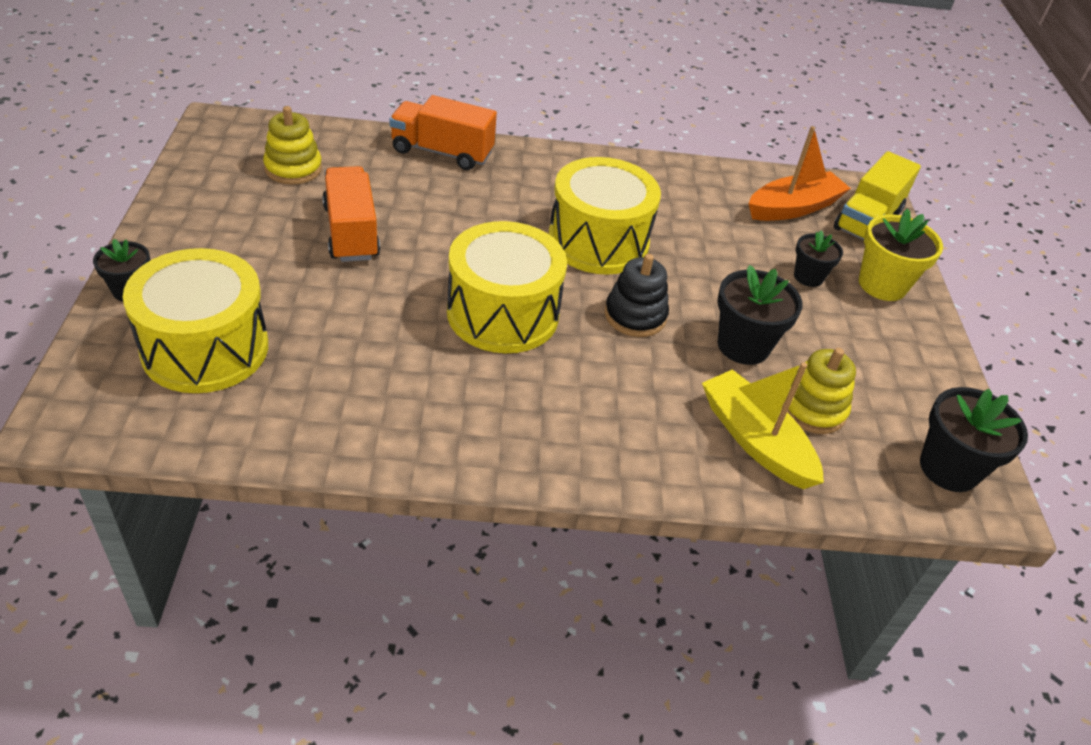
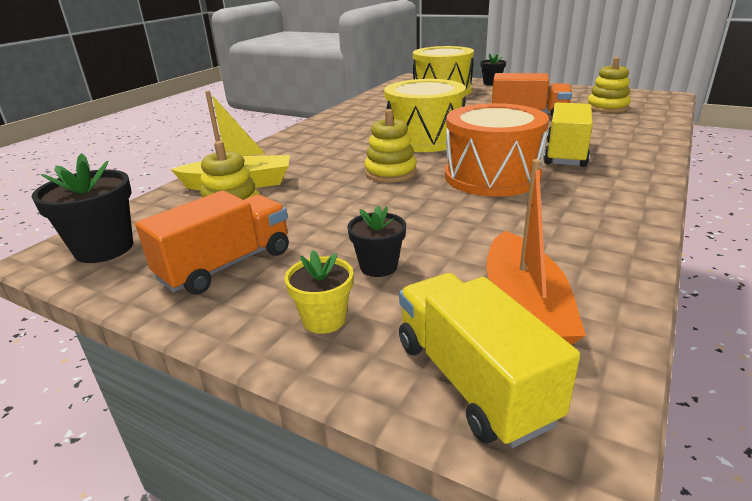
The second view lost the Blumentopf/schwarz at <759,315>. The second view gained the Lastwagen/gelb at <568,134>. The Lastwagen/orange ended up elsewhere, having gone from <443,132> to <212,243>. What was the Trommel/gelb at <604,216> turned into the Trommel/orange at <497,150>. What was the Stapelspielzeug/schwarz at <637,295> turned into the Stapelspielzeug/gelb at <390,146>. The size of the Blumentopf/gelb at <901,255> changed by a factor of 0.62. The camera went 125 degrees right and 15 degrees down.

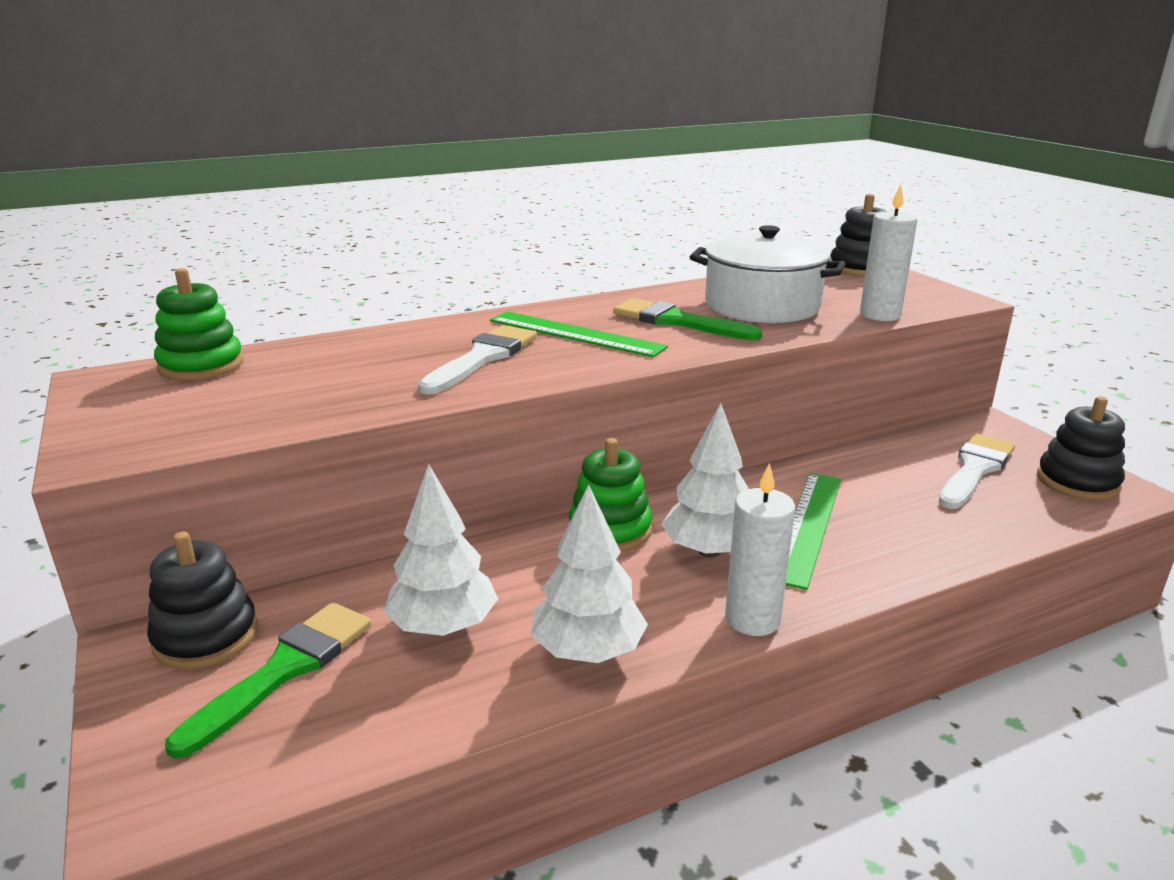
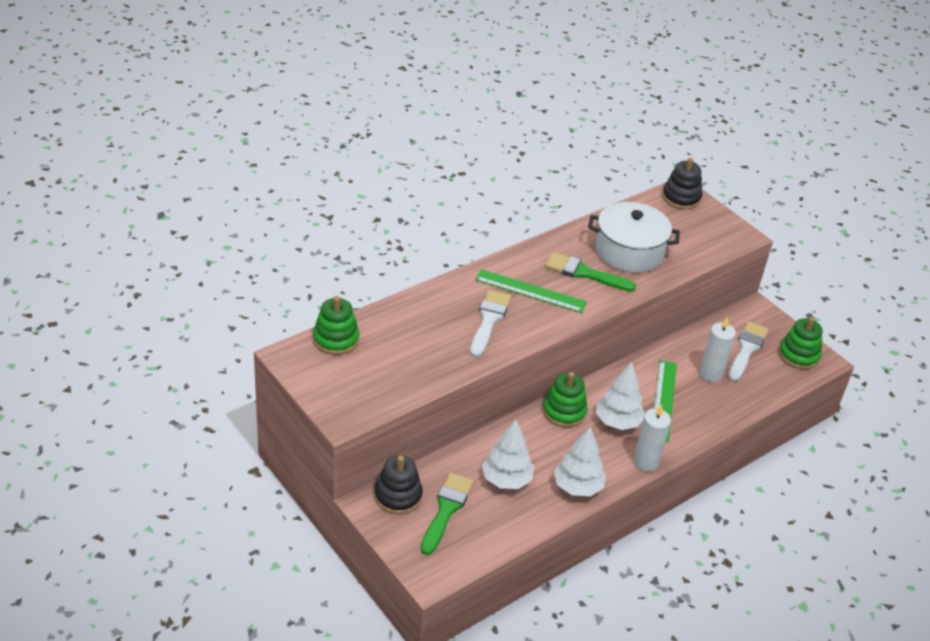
The Kerze/weiß ended up elsewhere, having gone from <888,253> to <717,349>. What was the Stapelspielzeug/schwarz at <1081,448> turned into the Stapelspielzeug/grün at <801,343>. The camera went 15 degrees left and 15 degrees up.

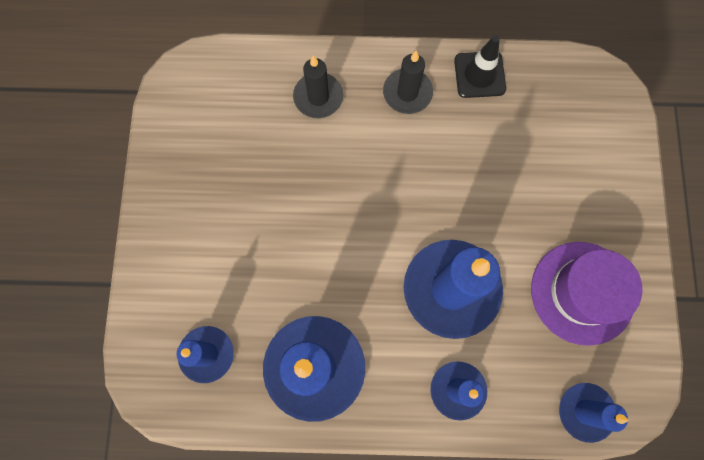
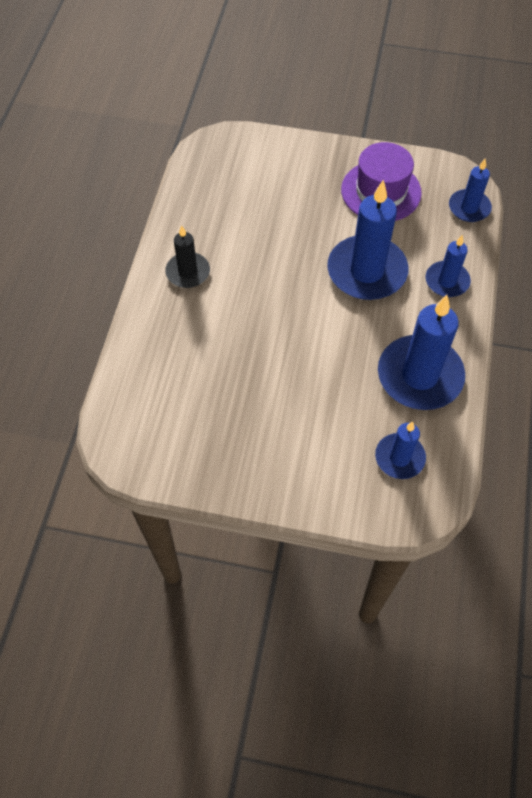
The second view lost the Kerze/schwarz at <318,86>. The second view lost the Leitkegel/schwarz at <480,66>. The camera went 80 degrees left and 15 degrees down.

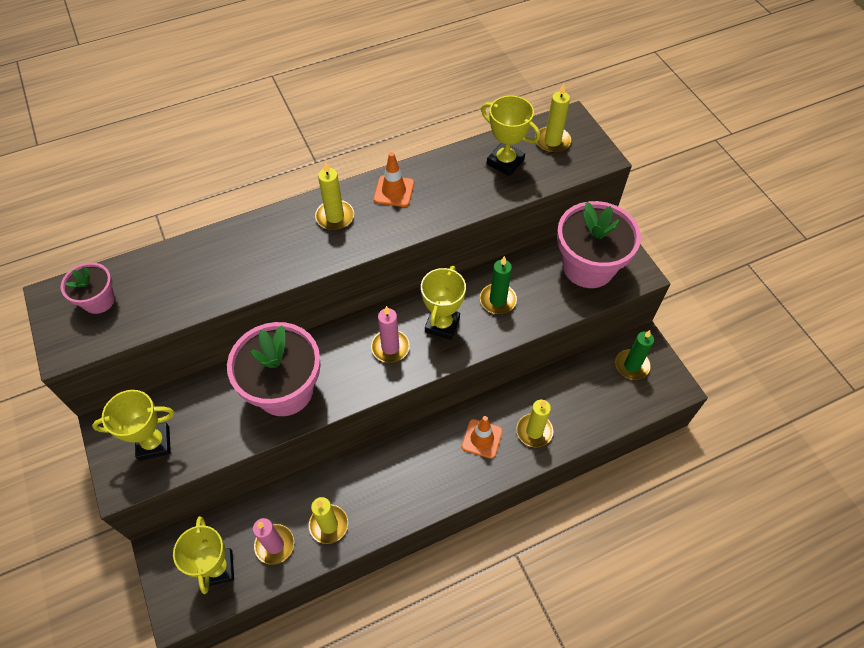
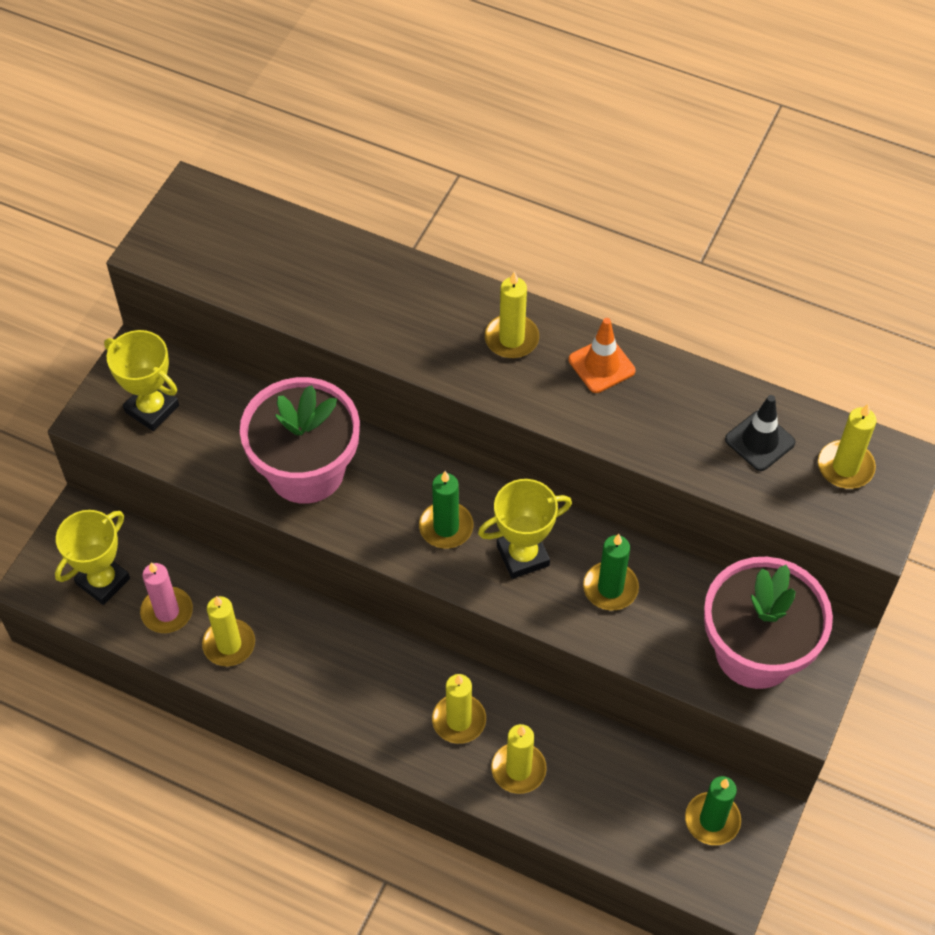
The second view lost the Blumentopf/rosa at <88,288>. Where the Leitkegel/orange stood at <482,437>, the Kerze/gelb came to stand at <459,709>. Where the Pokal/gelb stood at <510,135>, the Leitkegel/schwarz came to stand at <760,433>. What was the Kerze/rosa at <390,334> turned into the Kerze/grün at <446,509>. The camera went 50 degrees right and 0 degrees up.

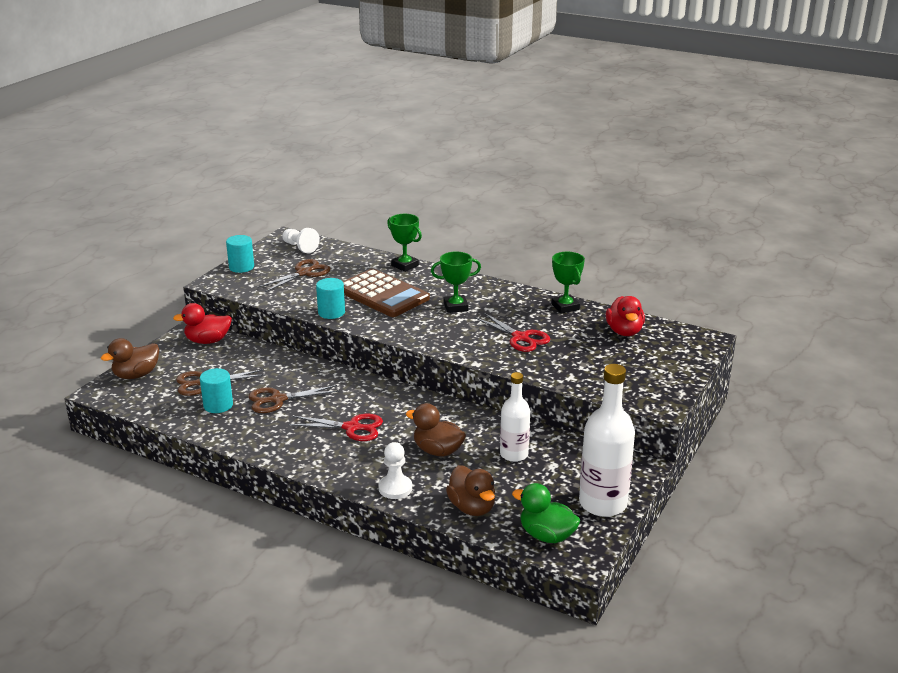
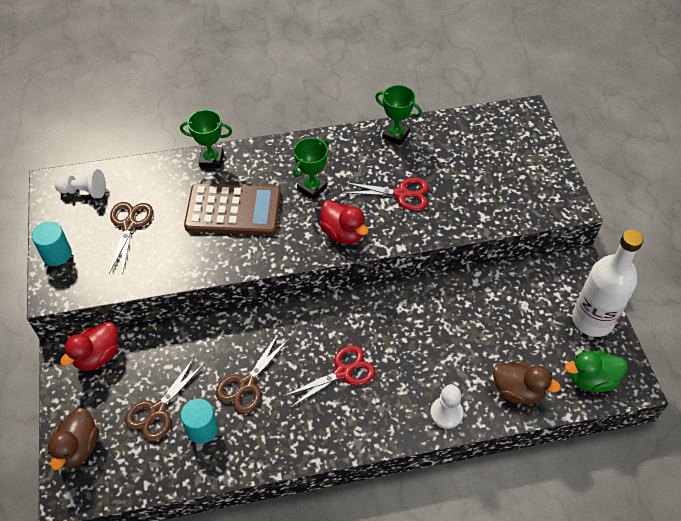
The second view lost the Vollzylinder/türkis at <330,298>. The second view lost the Ente/braun at <436,430>. The second view lost the Flasche/weiß at <515,417>. The Ente/rot ended up elsewhere, having gone from <625,316> to <344,222>. The camera went 40 degrees left and 25 degrees up.

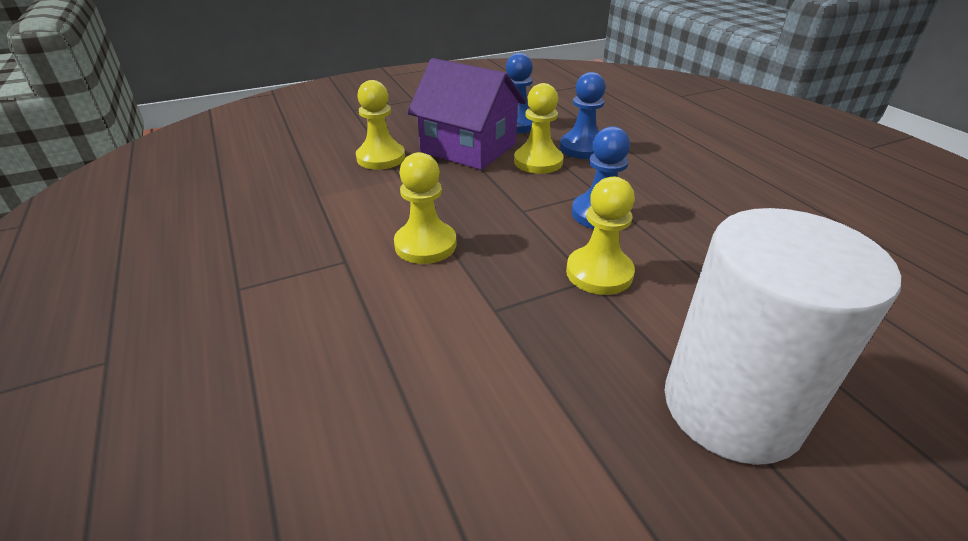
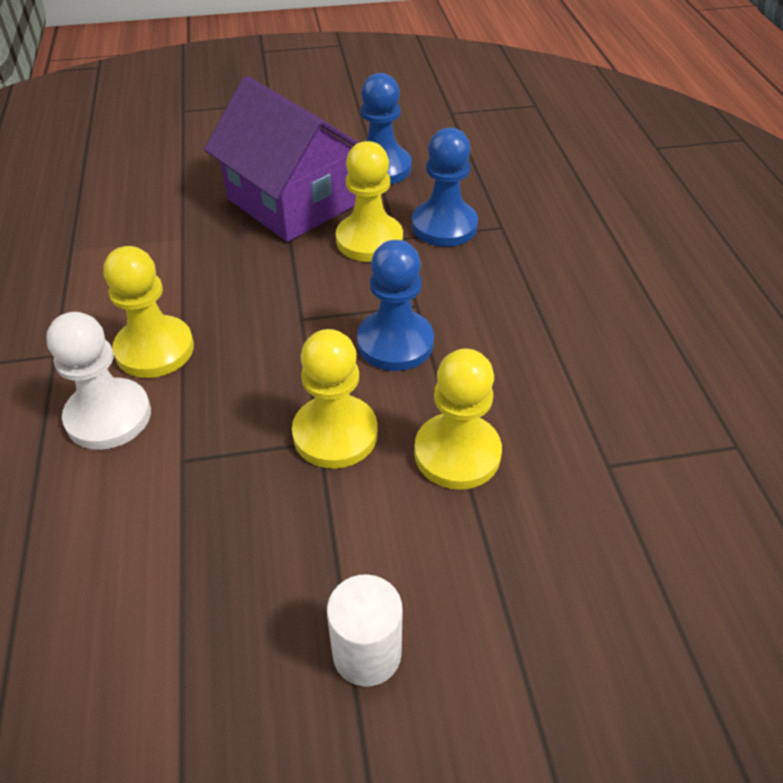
The second view gained the Bauer/weiß at <98,381>. The Bauer/gelb ended up elsewhere, having gone from <380,125> to <458,419>. The size of the Vollzylinder/weiß at <782,336> changed by a factor of 0.43. The camera went 15 degrees right and 10 degrees up.

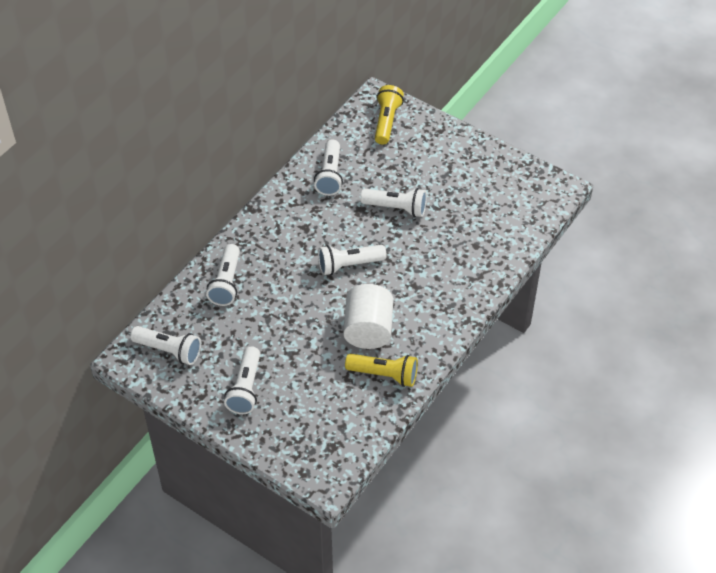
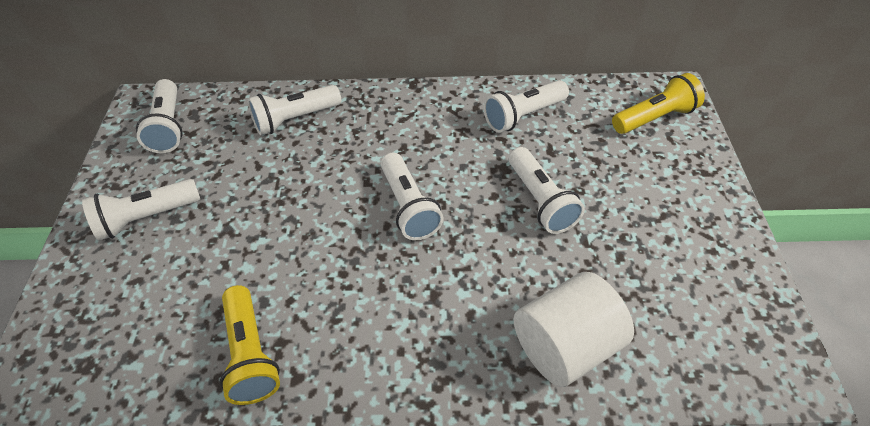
The Vollzylinder/weiß ended up elsewhere, having gone from <368,316> to <574,329>. The Taschenlampe/weiß at <352,260> ended up facing another way, 150 degrees counterclockwise from before. The camera went 55 degrees right and 0 degrees up.

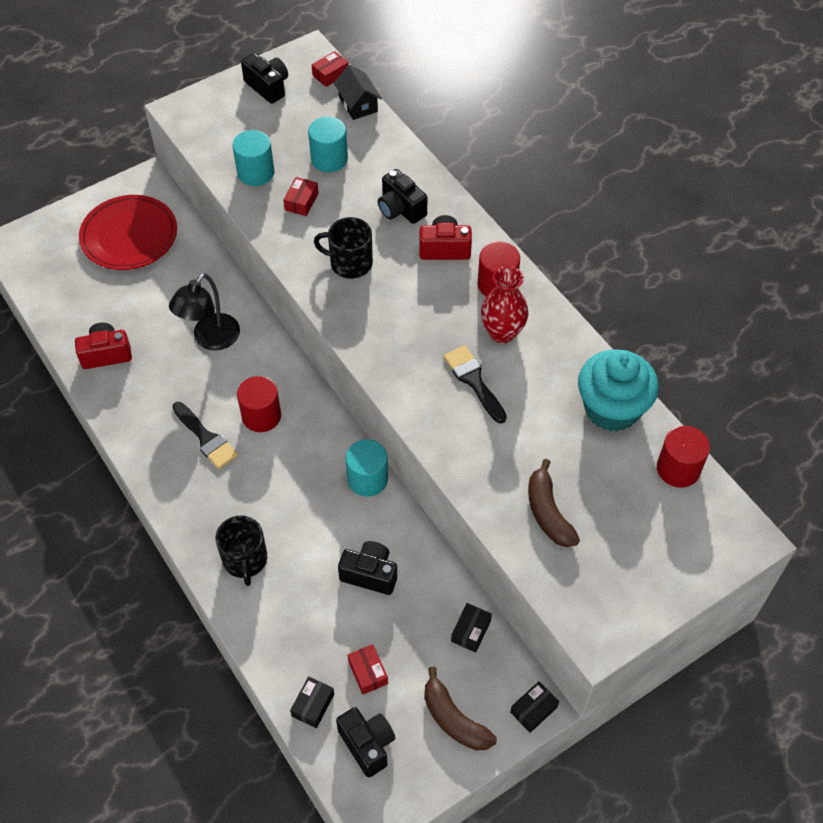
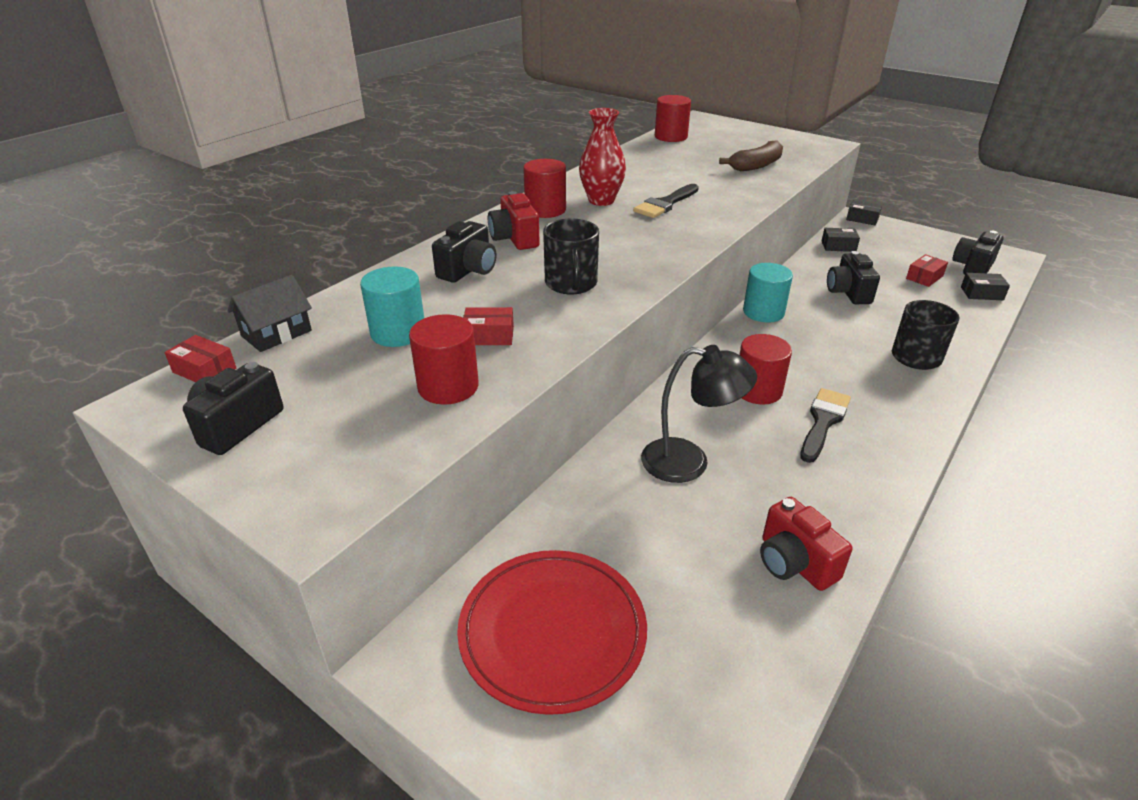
The second view lost the Banane/braun at <460,709>. The second view lost the Muffin/türkis at <618,390>. What was the Vollzylinder/türkis at <253,158> turned into the Vollzylinder/rot at <444,359>. The camera went 110 degrees left and 20 degrees down.

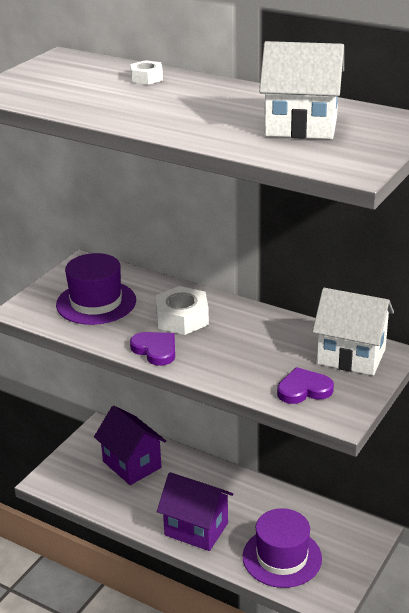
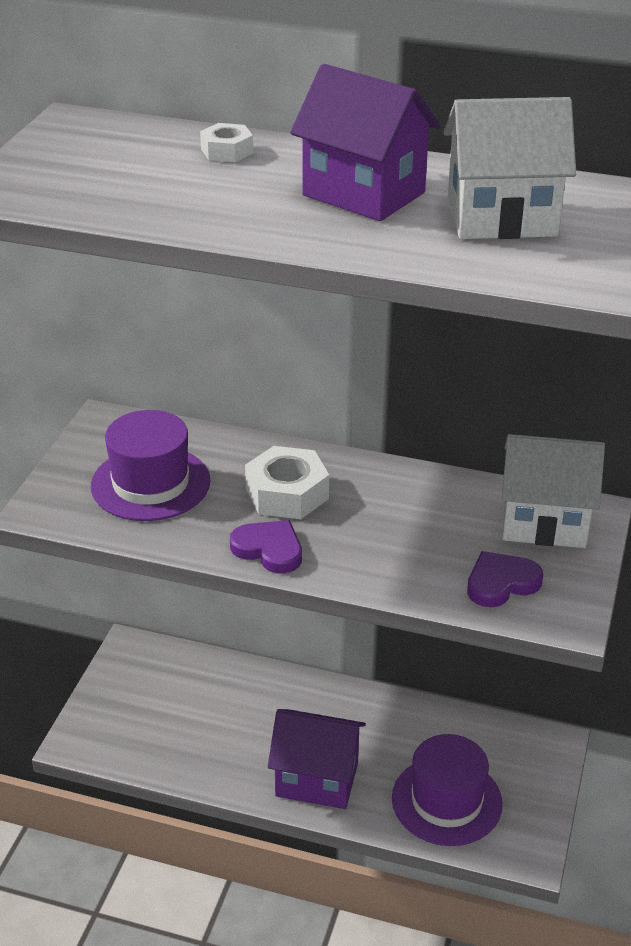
The Haus/lila ended up elsewhere, having gone from <130,445> to <365,142>. The camera went 15 degrees left and 5 degrees up.

